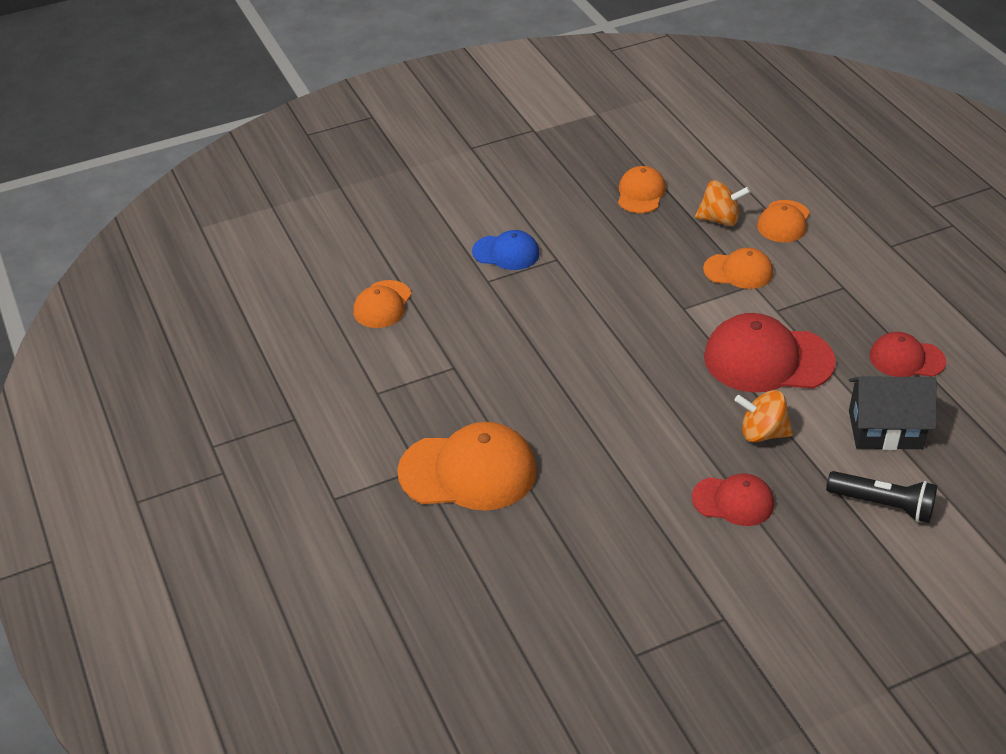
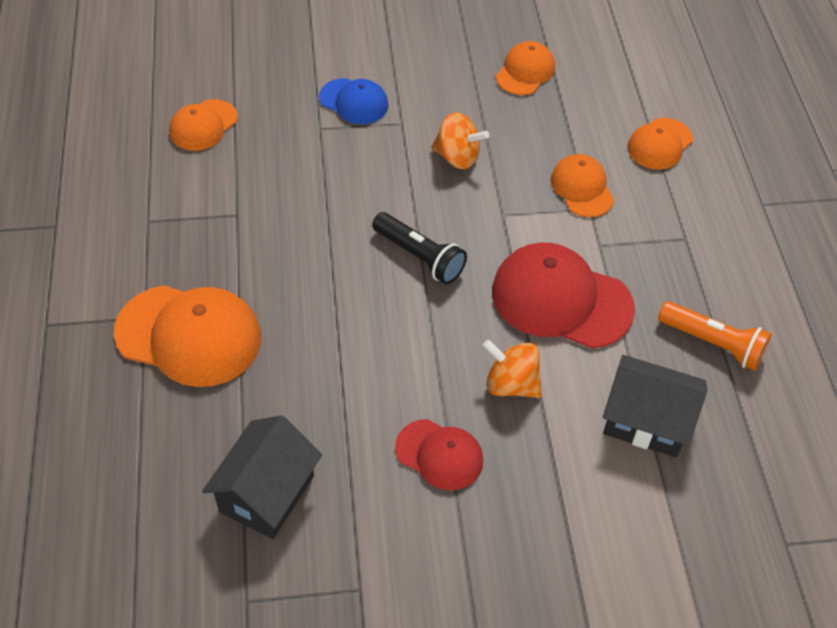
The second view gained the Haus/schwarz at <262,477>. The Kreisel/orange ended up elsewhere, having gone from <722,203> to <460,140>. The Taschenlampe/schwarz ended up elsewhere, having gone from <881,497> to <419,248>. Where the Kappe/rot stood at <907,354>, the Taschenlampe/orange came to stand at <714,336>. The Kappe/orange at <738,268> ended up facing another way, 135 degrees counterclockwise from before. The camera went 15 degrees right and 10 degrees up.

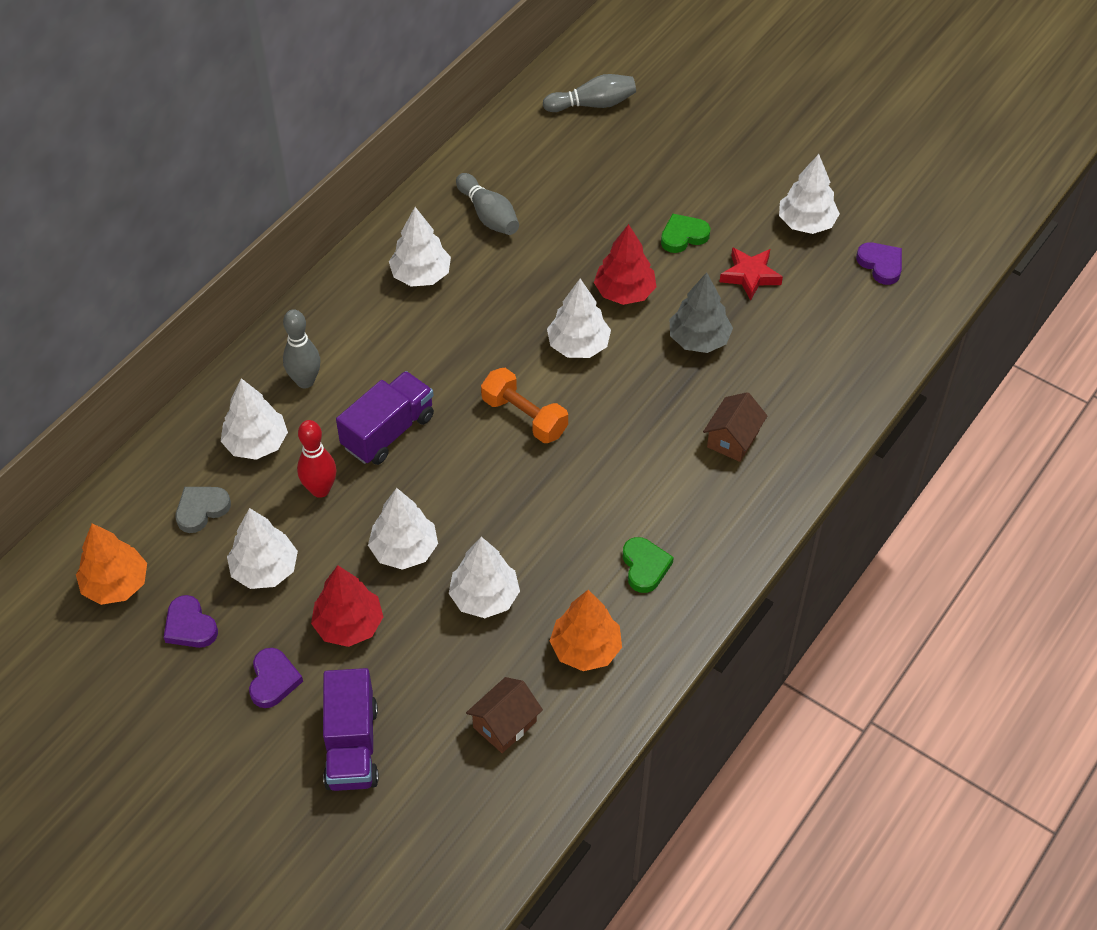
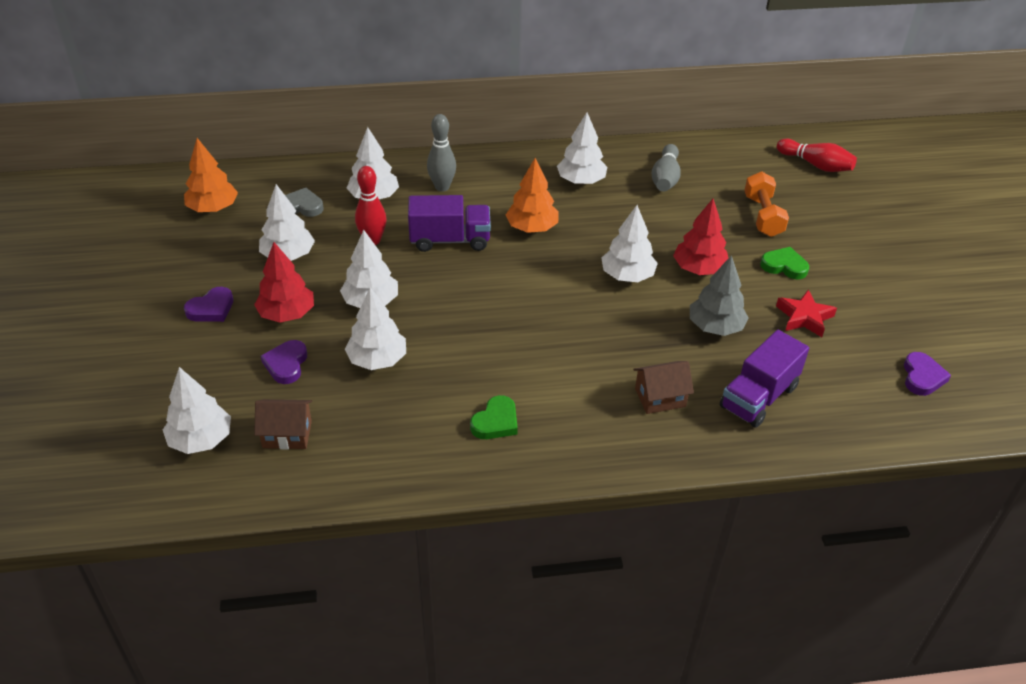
The Herz/lila ended up elsewhere, having gone from <190,621> to <284,362>. The Lastwagen/lila ended up elsewhere, having gone from <351,729> to <764,379>. The Hantel/orange ended up elsewhere, having gone from <524,405> to <766,204>. The Baum/orange ended up elsewhere, having gone from <586,630> to <532,195>. The Baum/weiß ended up elsewhere, having gone from <809,194> to <197,410>. What was the Bowlingkegel/grau at <589,93> turned into the Bowlingkegel/rot at <817,155>. The camera went 45 degrees right and 10 degrees down.

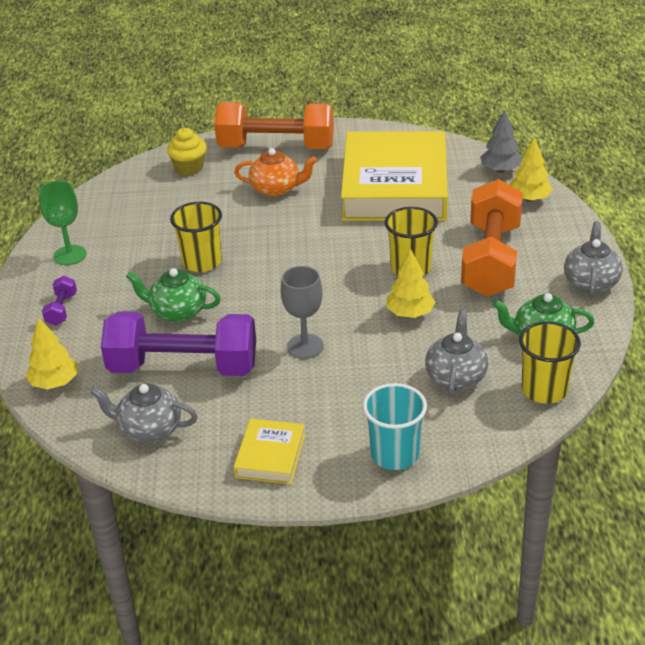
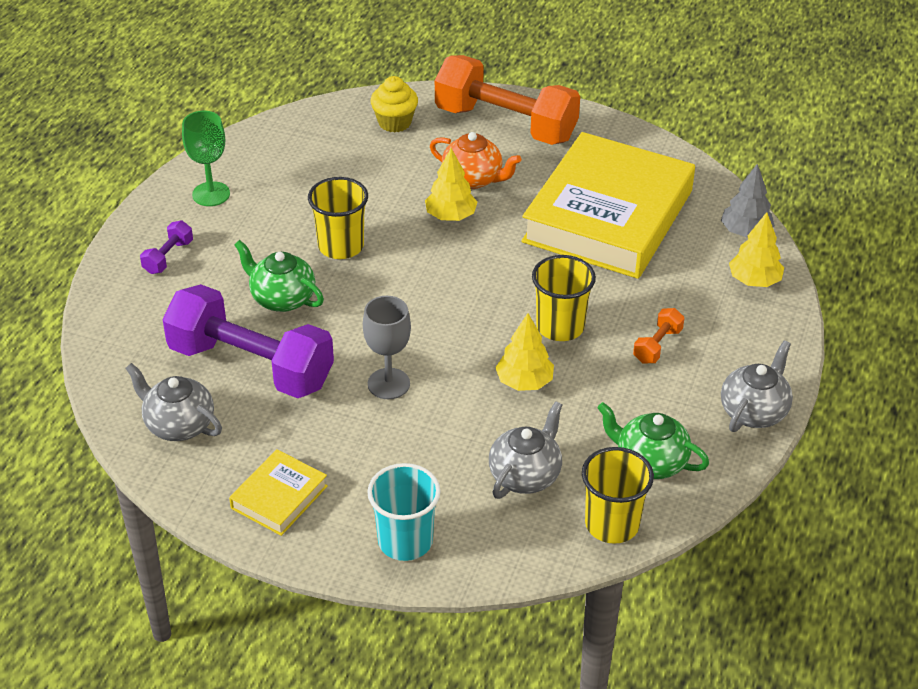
The Baum/gelb ended up elsewhere, having gone from <51,353> to <451,184>. The size of the Hantel/orange at <492,238> changed by a factor of 0.40. The camera went 20 degrees right and 5 degrees up.

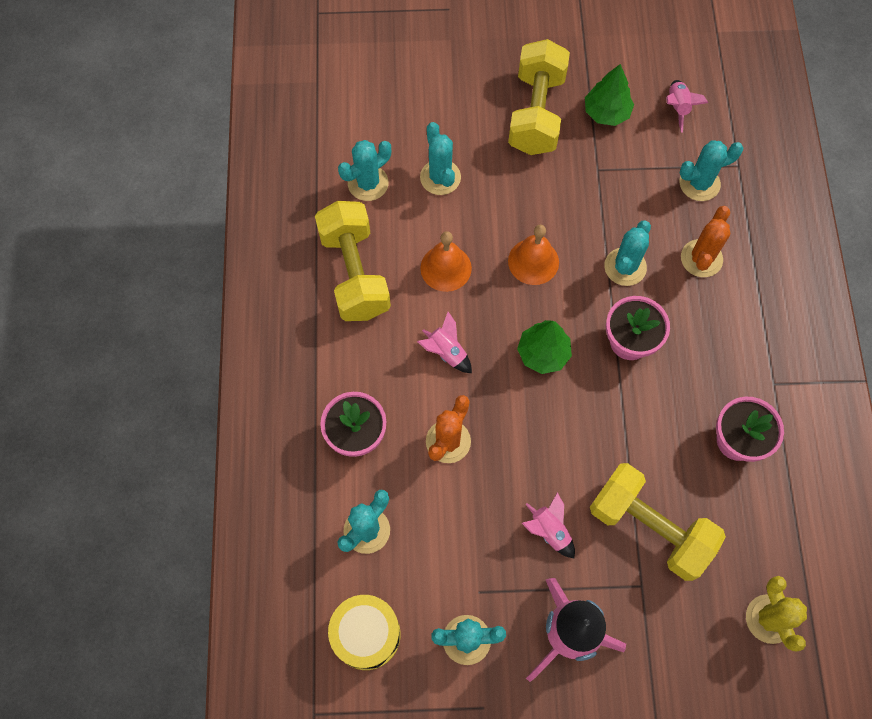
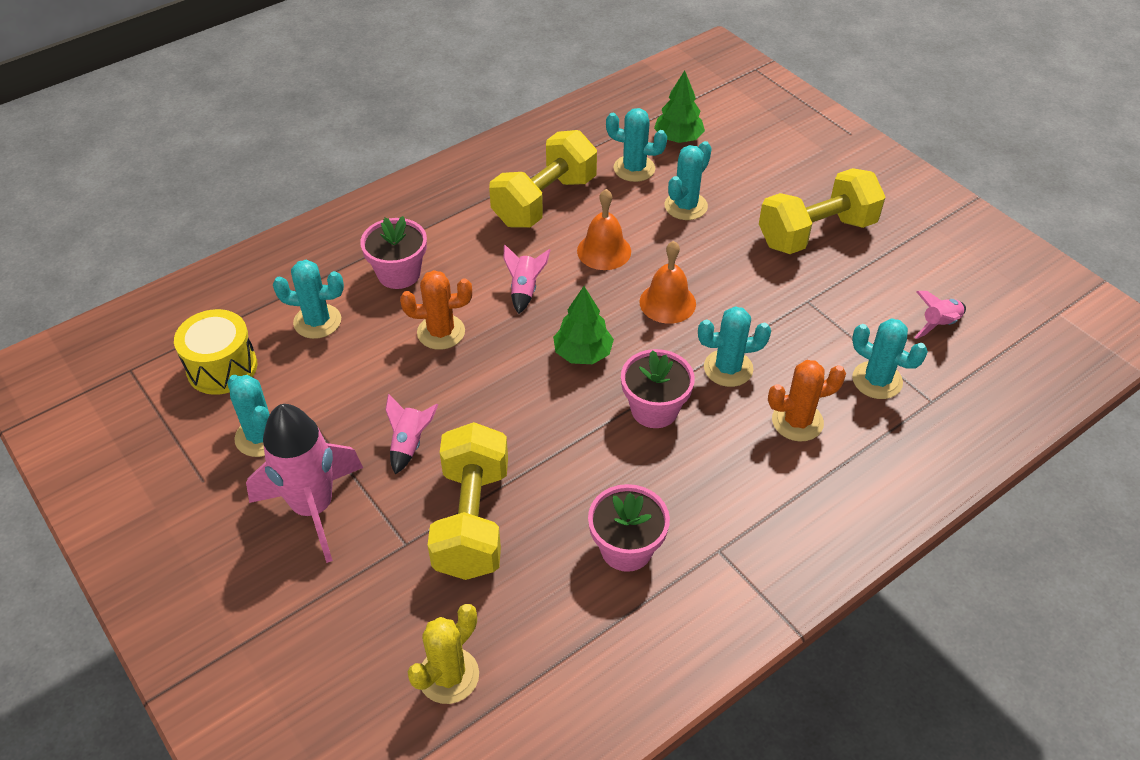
The Baum/grün ended up elsewhere, having gone from <609,95> to <679,106>. The camera went 55 degrees right and 20 degrees down.

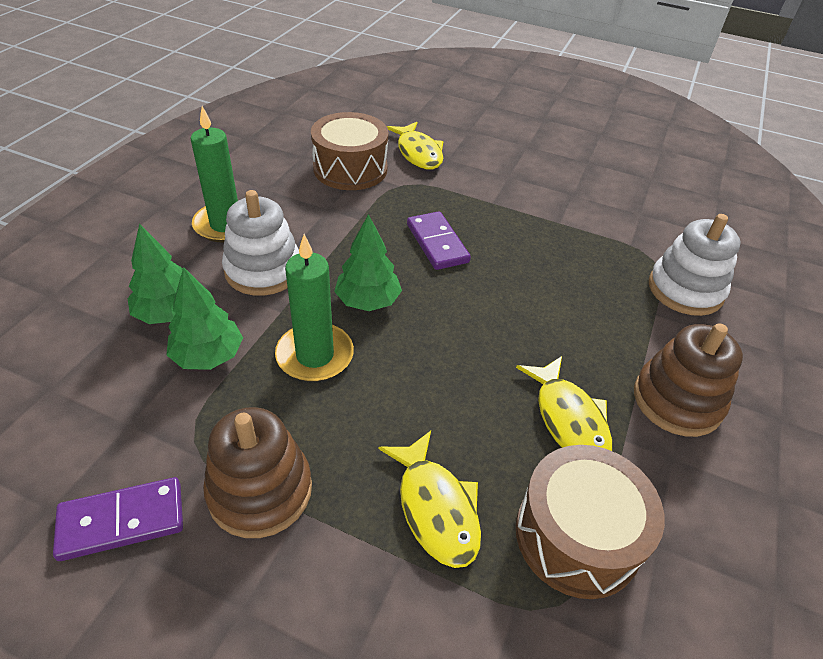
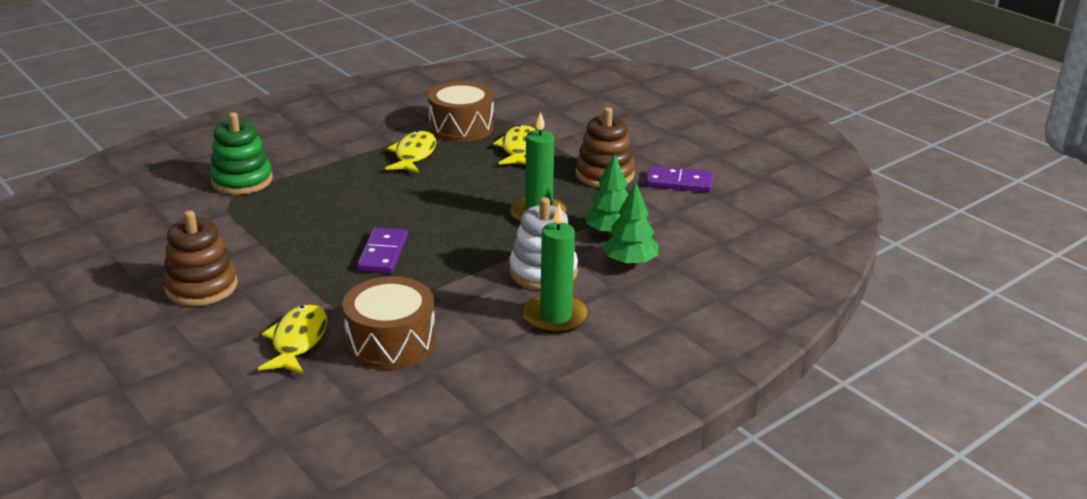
The second view lost the Baum/grün at <368,262>. The Stapelspielzeug/braun ended up elsewhere, having gone from <688,380> to <200,258>. What was the Stapelspielzeug/weiß at <695,265> turned into the Stapelspielzeug/grün at <241,153>. The camera went 150 degrees left and 15 degrees down.

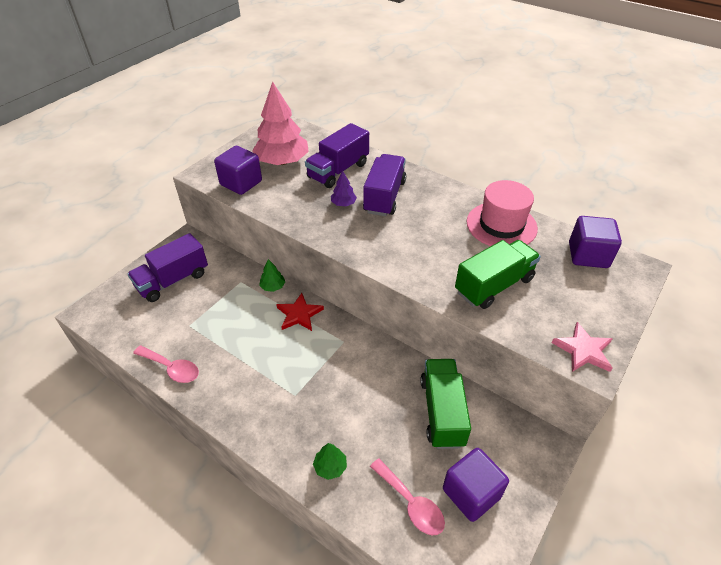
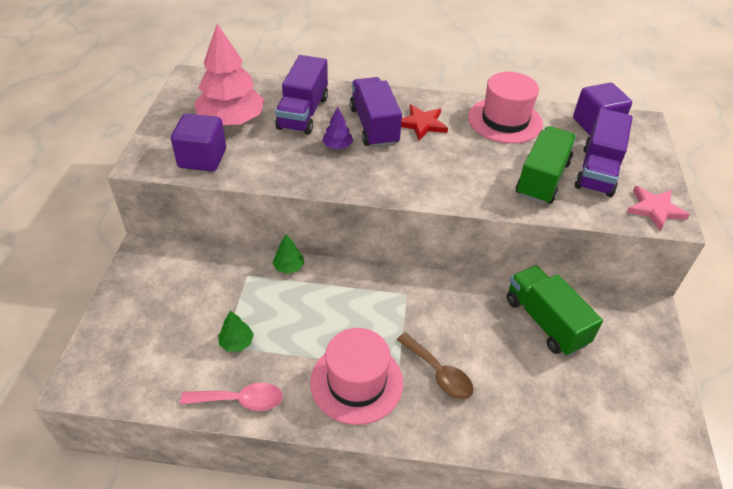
The second view lost the Löffel/rosa at <407,497>. The second view lost the Kubus/lila at <476,485>. The second view gained the Hut/rosa at <356,376>. The second view gained the Löffel/braun at <435,366>. The Lastwagen/lila ended up elsewhere, having gone from <167,267> to <604,152>. The Stern/rot ended up elsewhere, having gone from <300,312> to <424,122>. The Baum/grün ended up elsewhere, having gone from <330,461> to <236,331>. The camera went 30 degrees left and 0 degrees up.

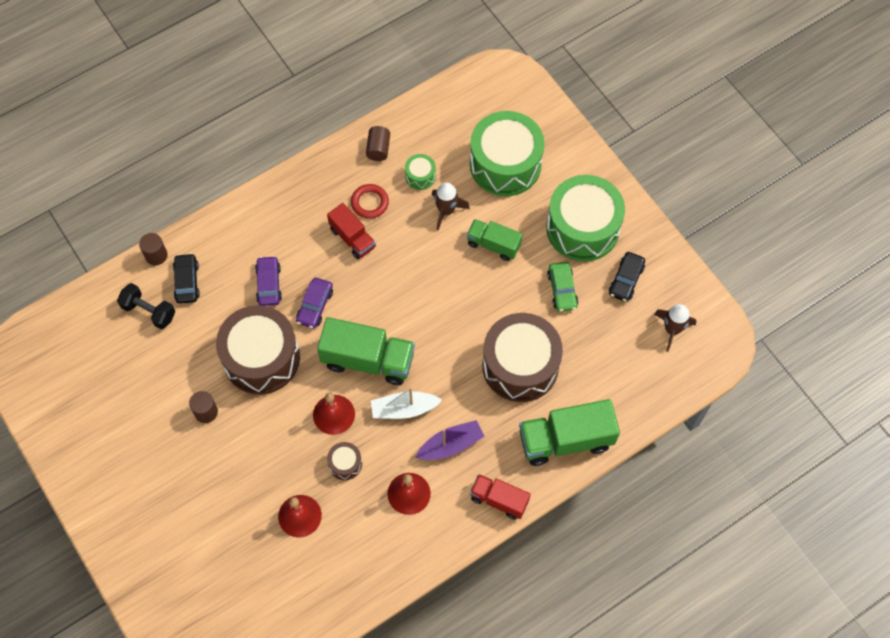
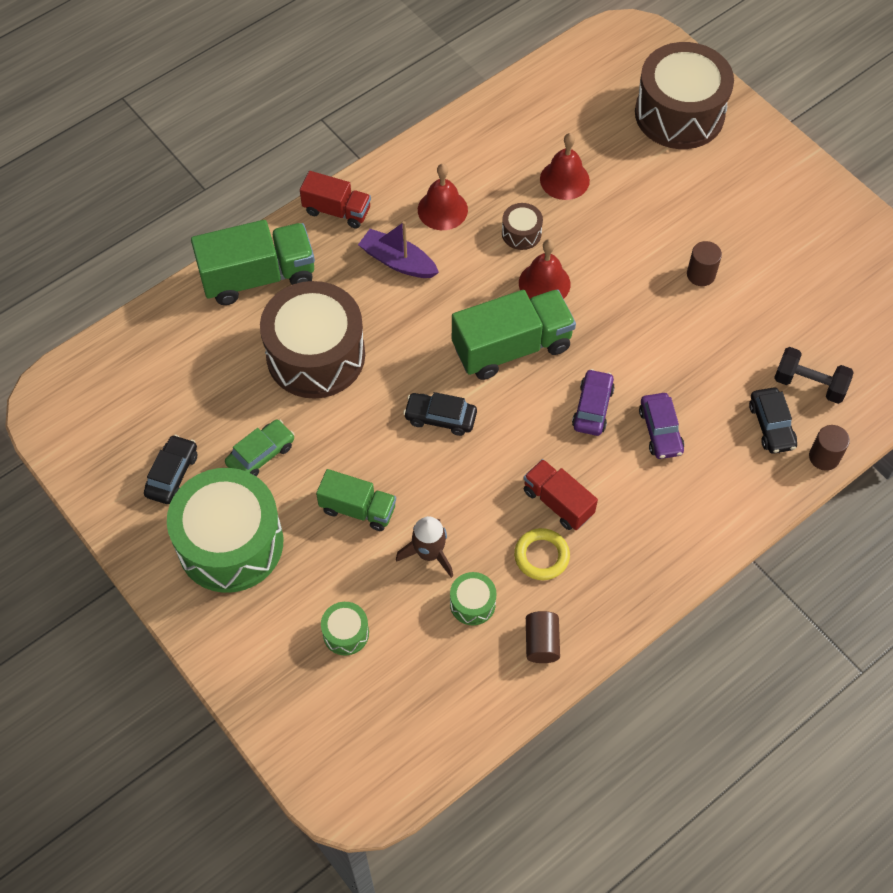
The second view lost the Boot/weiß at <406,403>. The second view lost the Rakete/braun at <675,328>. The second view gained the Auto/schwarz at <440,414>. The Trommel/braun ended up elsewhere, having gone from <258,350> to <684,95>. What was the Ring/rot at <370,201> turned into the Ring/gelb at <542,554>. The Lastwagen/grün at <366,351> ended up facing another way, 150 degrees clockwise from before. The Boot/lila at <449,440> ended up facing another way, 60 degrees clockwise from before. The Auto/grün at <562,287> ended up facing another way, 60 degrees clockwise from before. The size of the Trommel/grün at <507,153> changed by a factor of 0.42. The camera went 175 degrees right and 5 degrees down.

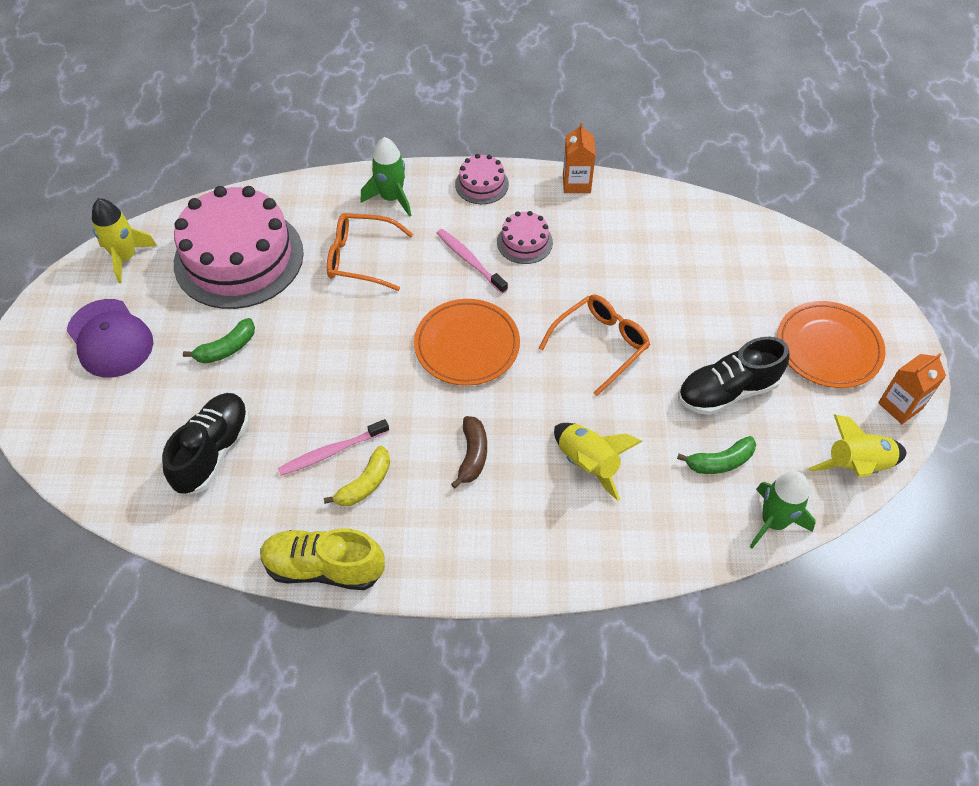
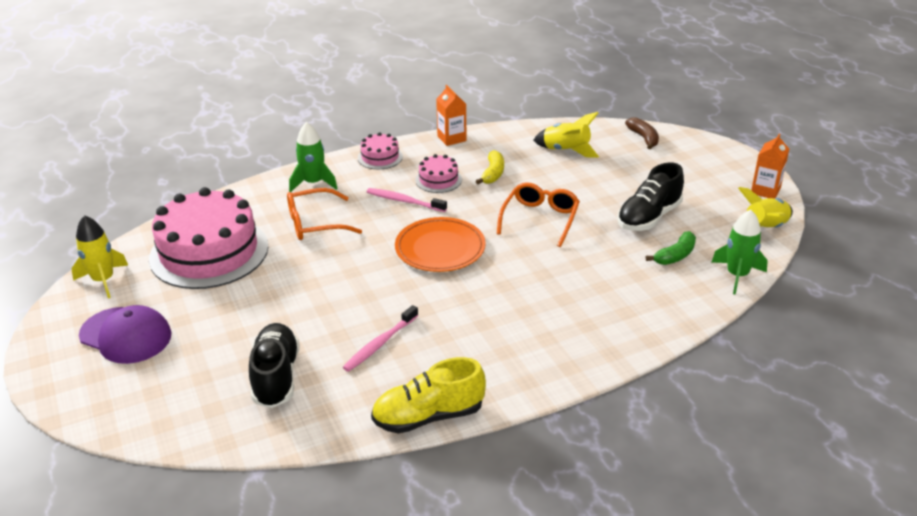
The second view lost the Banane/grün at <219,341>. The second view lost the Teller/orange at <831,344>. The Banane/gelb ended up elsewhere, having gone from <357,476> to <490,167>. The Banane/braun ended up elsewhere, having gone from <469,452> to <642,133>. The Rakete/gelb ended up elsewhere, having gone from <598,462> to <566,135>. The camera went 25 degrees left and 20 degrees down.

